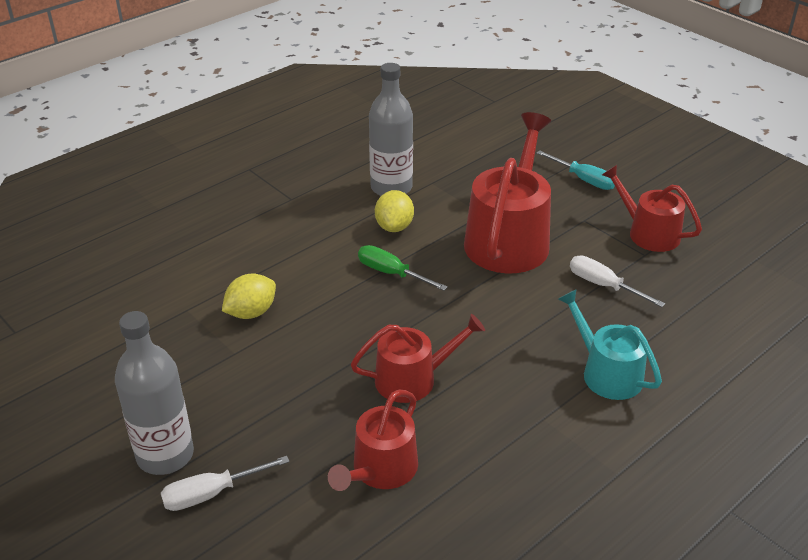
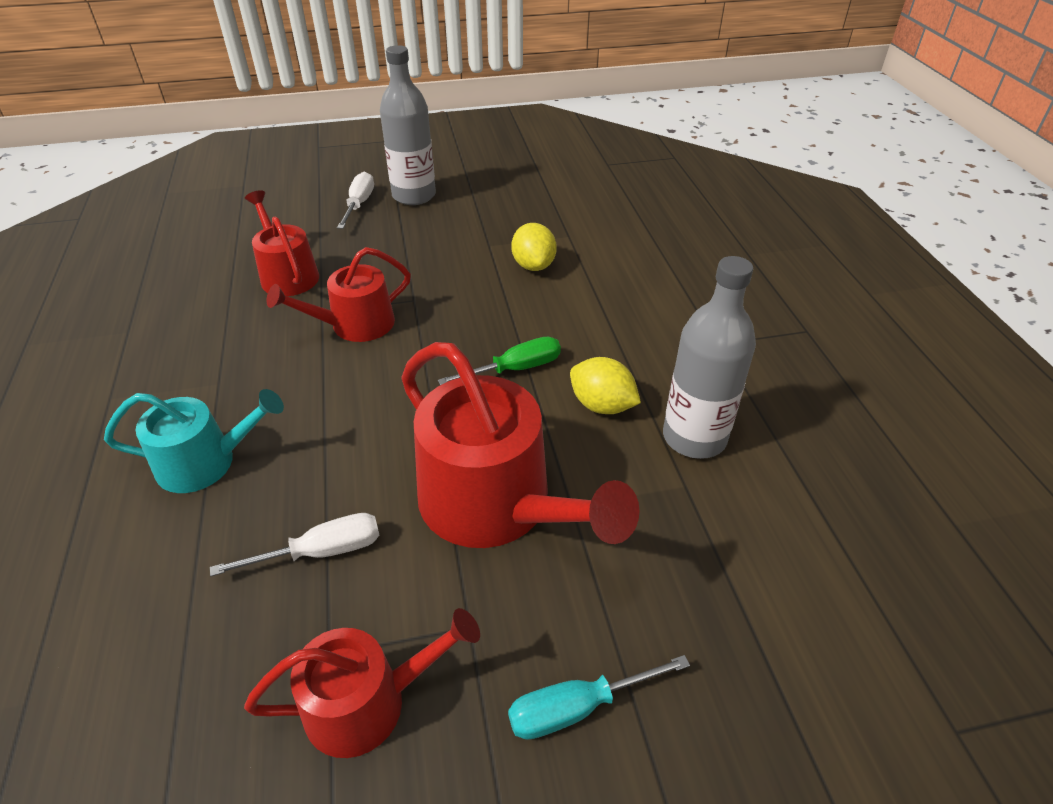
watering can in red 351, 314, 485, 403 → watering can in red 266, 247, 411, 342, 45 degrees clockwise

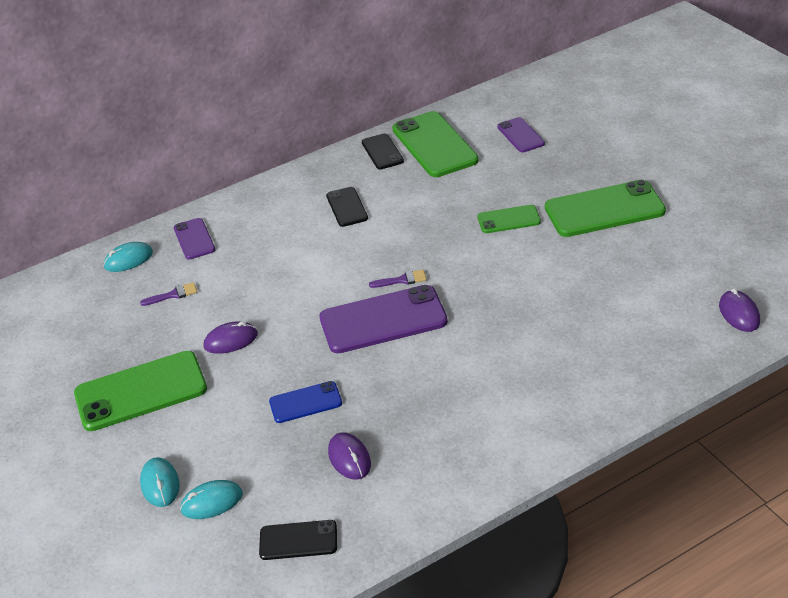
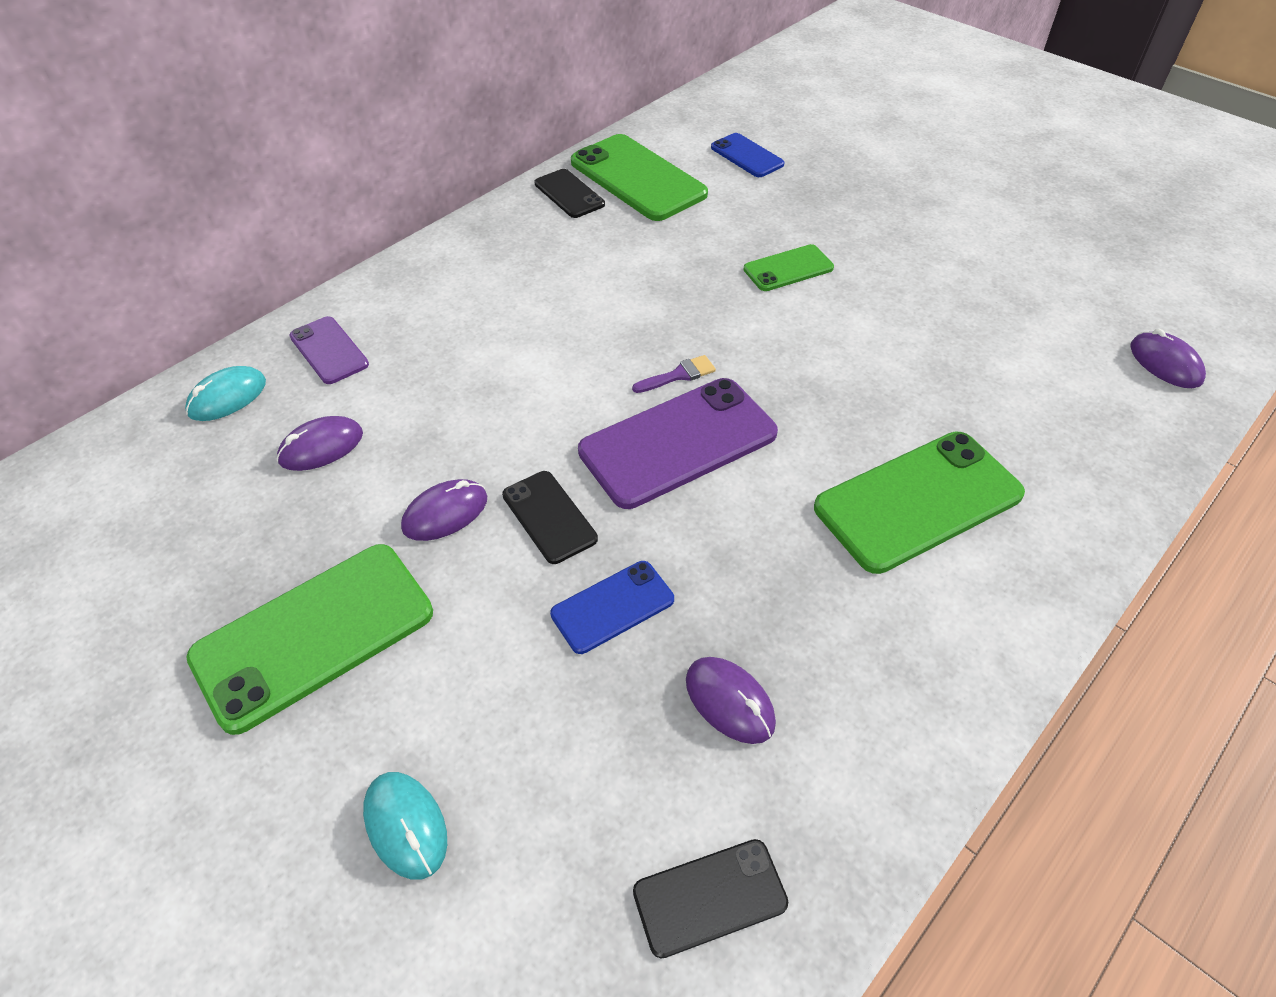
brush in purple 140, 282, 197, 306 → mouse in purple 277, 416, 363, 471
phone in black 326, 187, 368, 227 → phone in black 502, 471, 598, 564, relocated
phone in purple 497, 117, 545, 152 → phone in blue 711, 133, 785, 177
phone in green 545, 180, 666, 237 → phone in green 814, 432, 1025, 574, relocated
mouse in turquoise 180, 480, 243, 519 → -

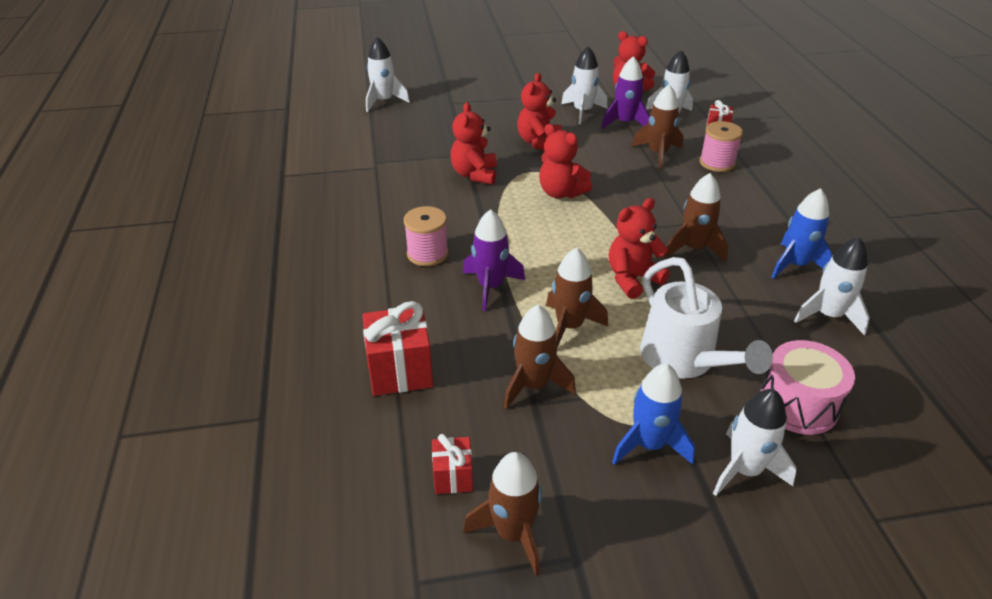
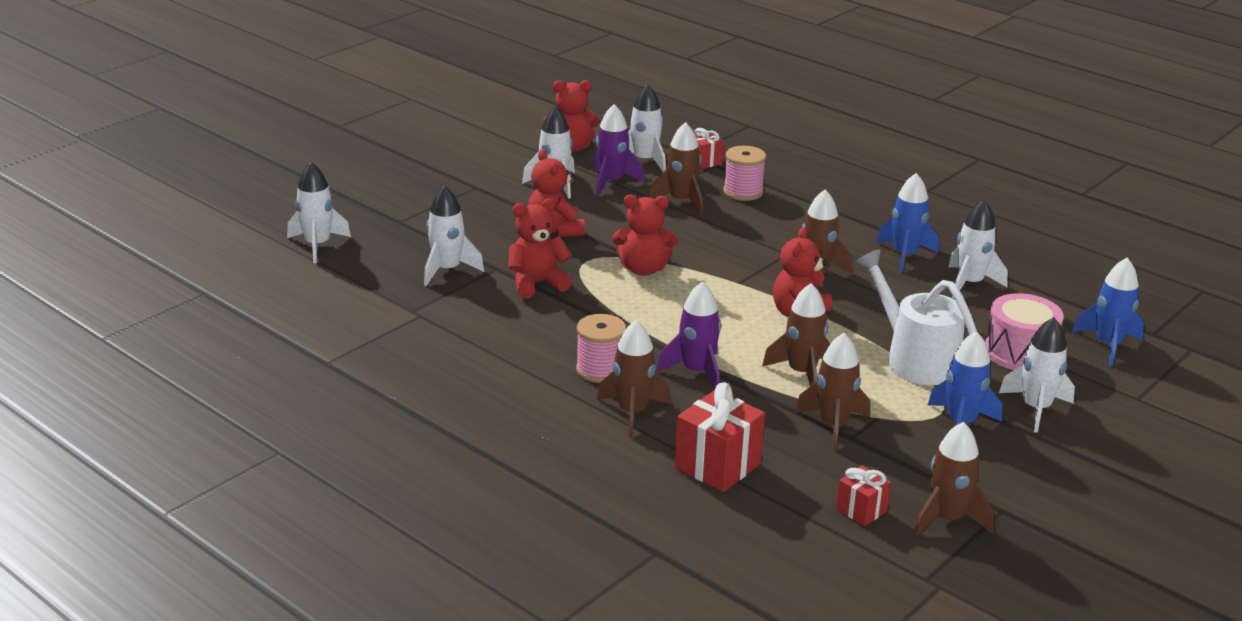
- → rocket in white 424, 185, 485, 286
teddy bear in red 450, 102, 497, 184 → teddy bear in red 508, 198, 572, 298, 105 degrees clockwise
- → rocket in brown 597, 320, 671, 438
watering can in white 640, 257, 773, 379 → watering can in white 855, 249, 977, 385, 150 degrees counterclockwise
- → rocket in blue 1072, 258, 1144, 366

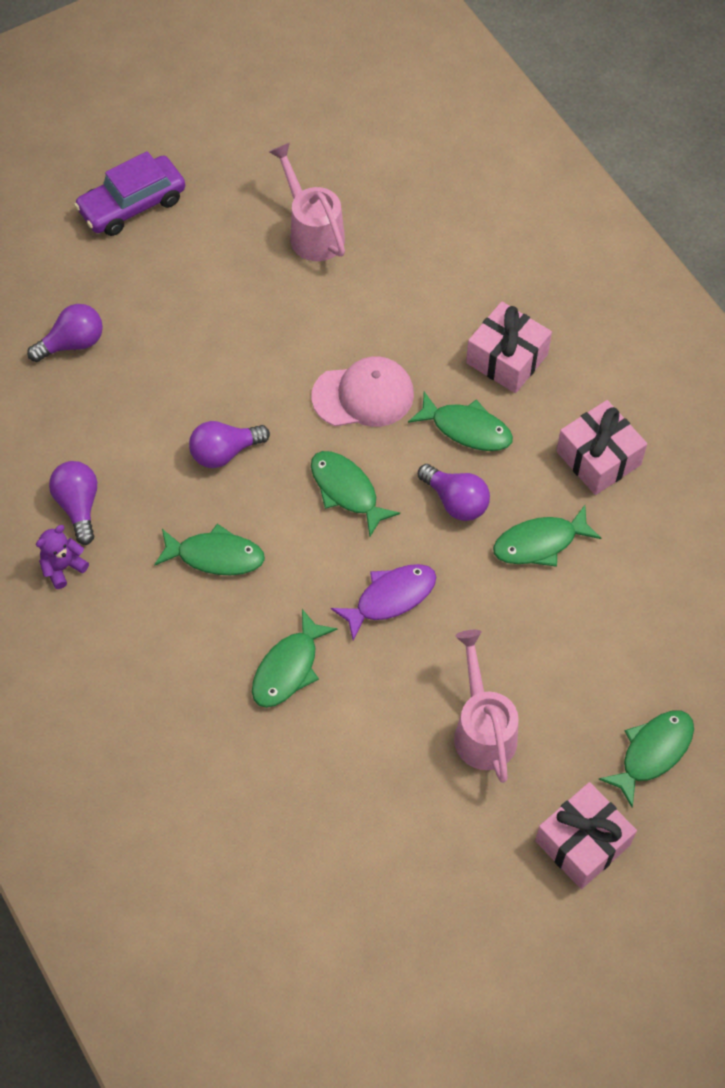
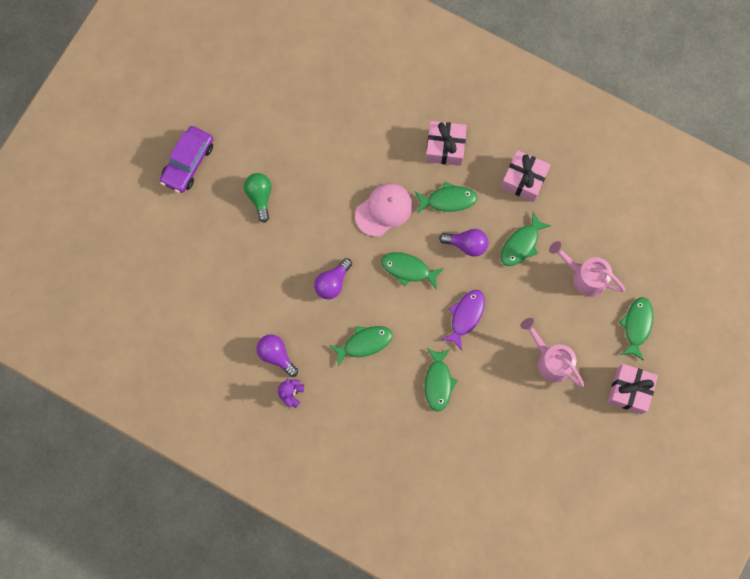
- → light bulb in green 244, 173, 271, 223
watering can in pink 269, 143, 345, 261 → watering can in pink 549, 241, 625, 297, relocated
light bulb in purple 27, 304, 103, 362 → -

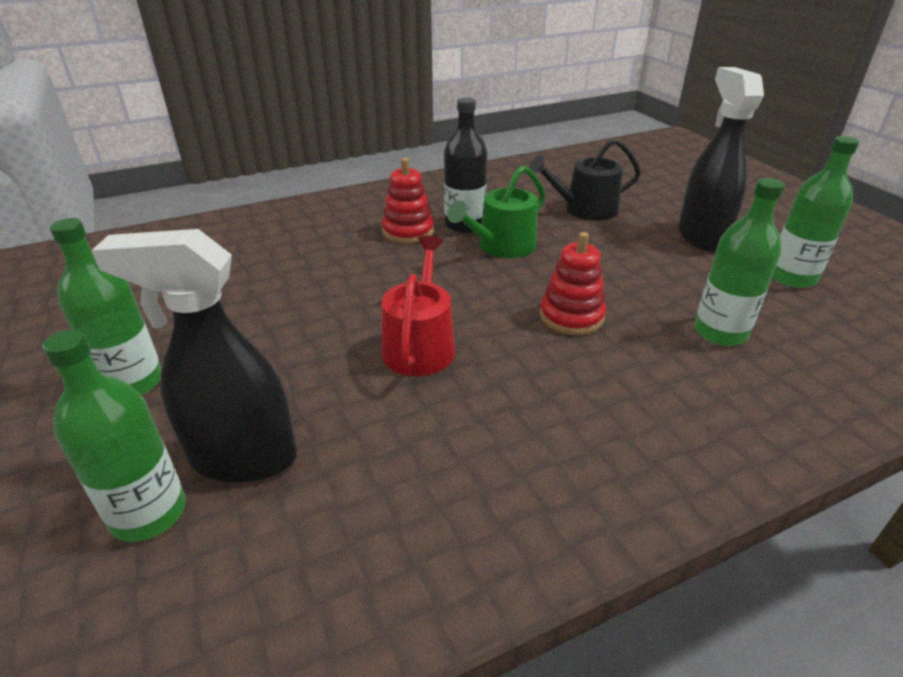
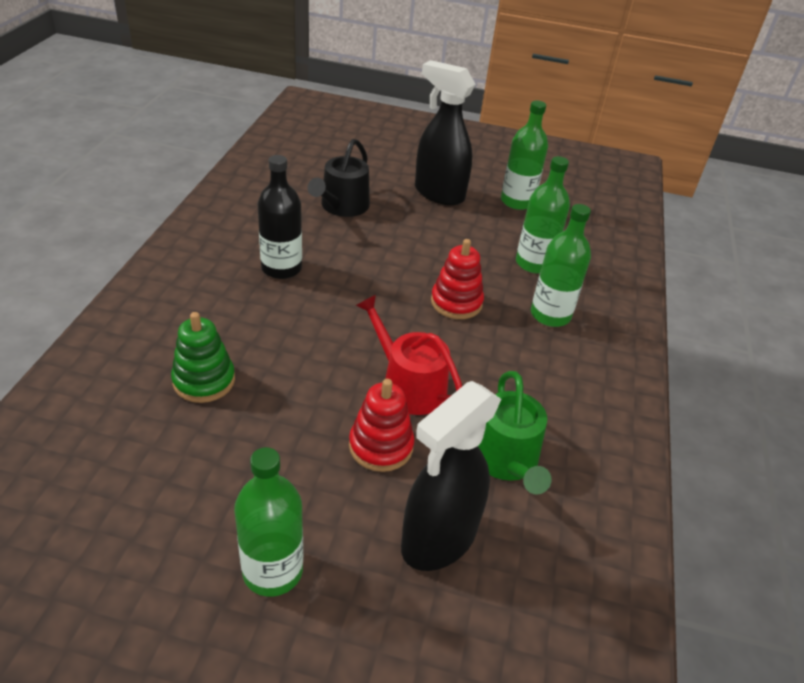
- → stacking toy in green 171, 312, 235, 403
stacking toy in red 382, 158, 434, 244 → stacking toy in red 349, 379, 414, 472, relocated
watering can in green 447, 165, 545, 258 → watering can in green 478, 371, 552, 495, relocated
bottle in green 42, 329, 186, 542 → bottle in green 531, 204, 591, 327, relocated

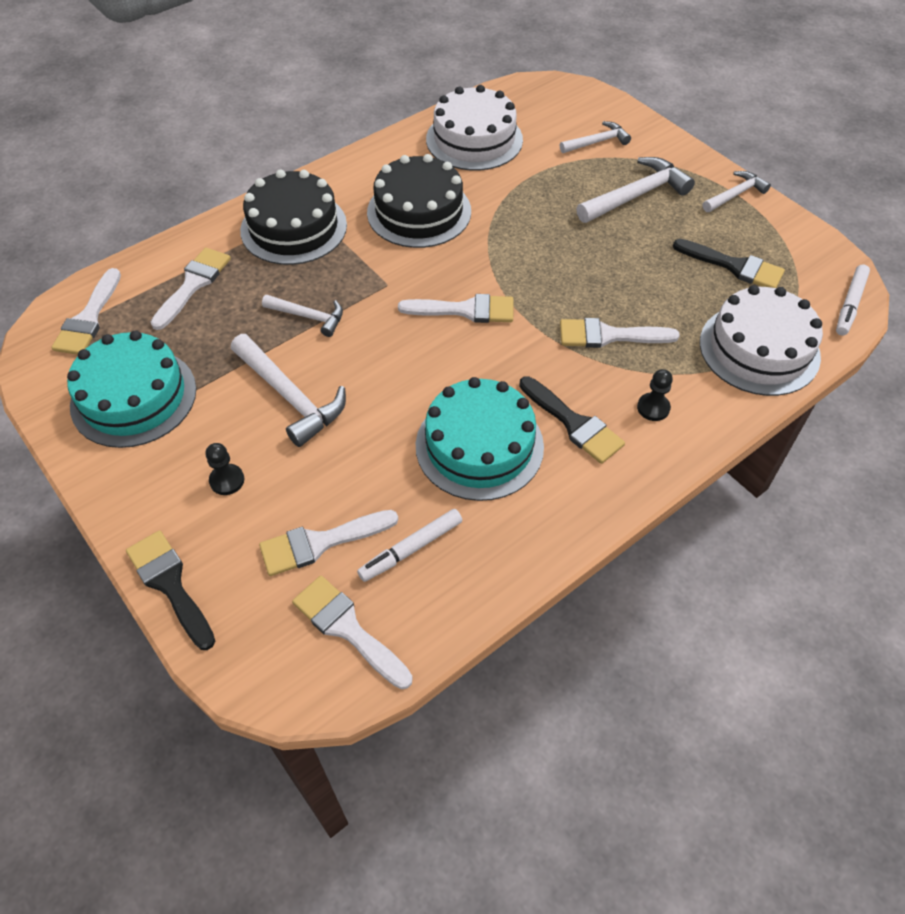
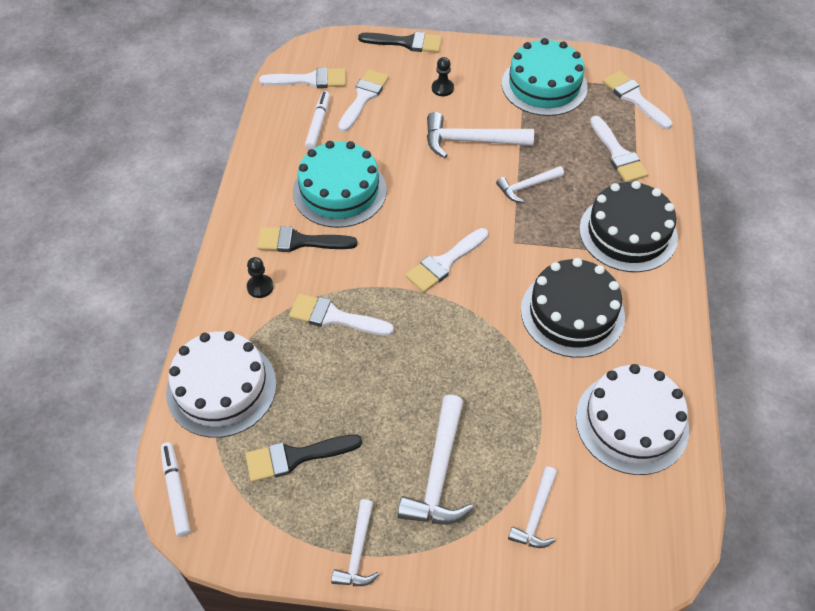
brush in white 560, 318, 680, 348 → brush in white 289, 294, 394, 336, 120 degrees counterclockwise

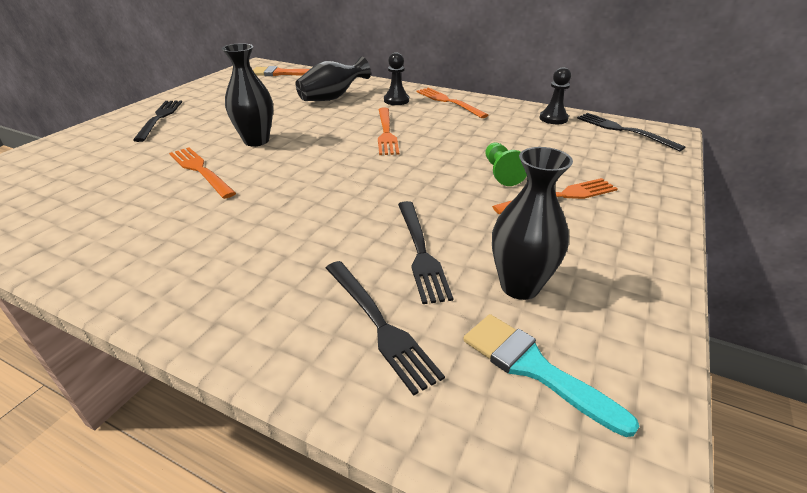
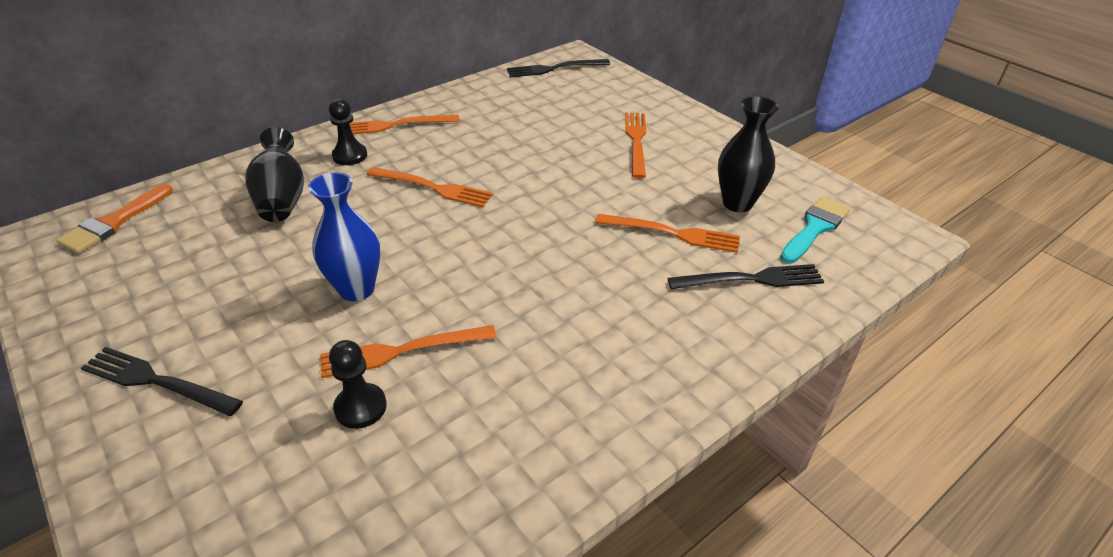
vase in black 222, 43, 273, 147 → vase in blue 308, 172, 380, 301
pawn in black 540, 67, 571, 124 → pawn in black 329, 340, 387, 429, relocated
fork in black 398, 201, 453, 304 → fork in orange 595, 214, 740, 253
brush in turquoise 463, 314, 639, 437 → brush in turquoise 780, 197, 850, 264, 150 degrees clockwise
pawn in green 485, 143, 527, 186 → -

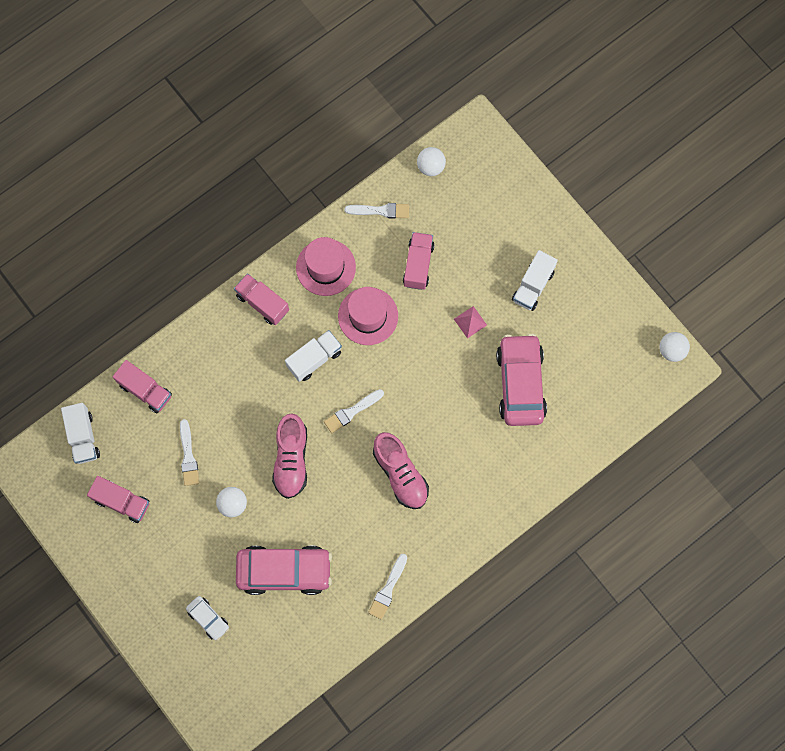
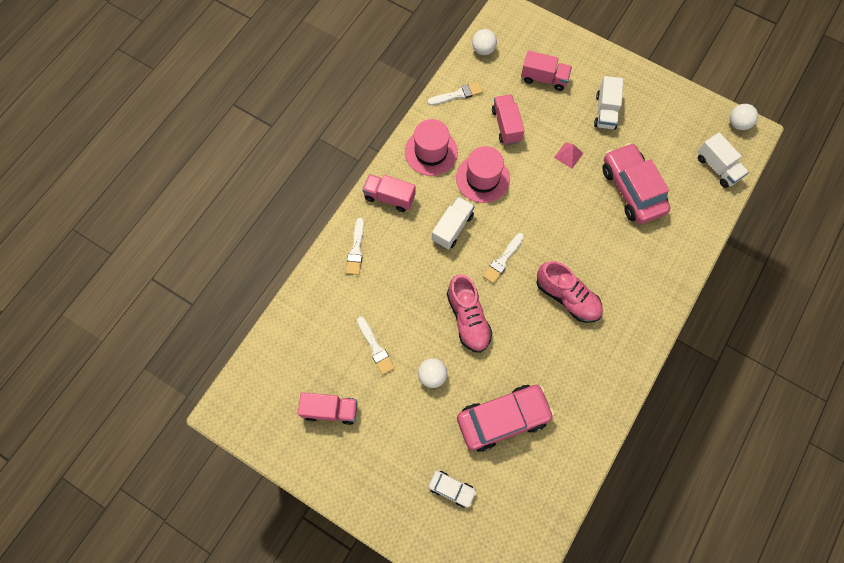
brush in white 368, 554, 407, 619 → brush in white 346, 218, 364, 275, relocated
truck in pink 113, 360, 172, 413 → truck in pink 521, 51, 572, 91, relocated
truck in white 61, 403, 100, 464 → truck in white 698, 132, 749, 188, relocated

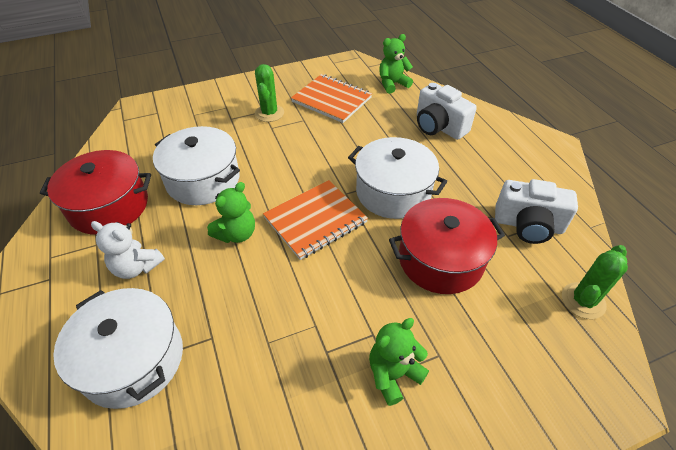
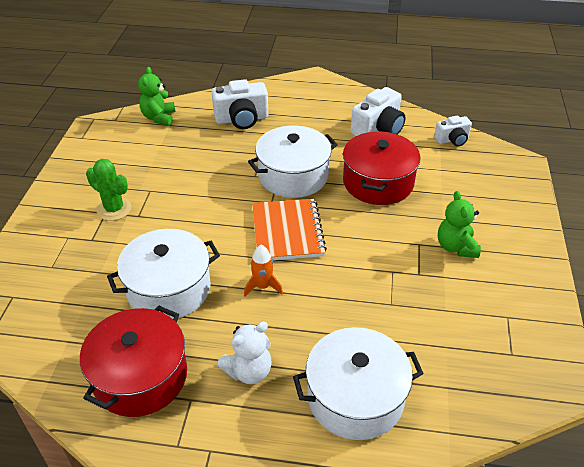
teddy bear in green 207, 182, 255, 243 → rocket in orange 244, 245, 283, 297
cactus in green 562, 245, 628, 319 → camera in white 434, 116, 472, 147
notebook in orange 291, 74, 372, 123 → -

